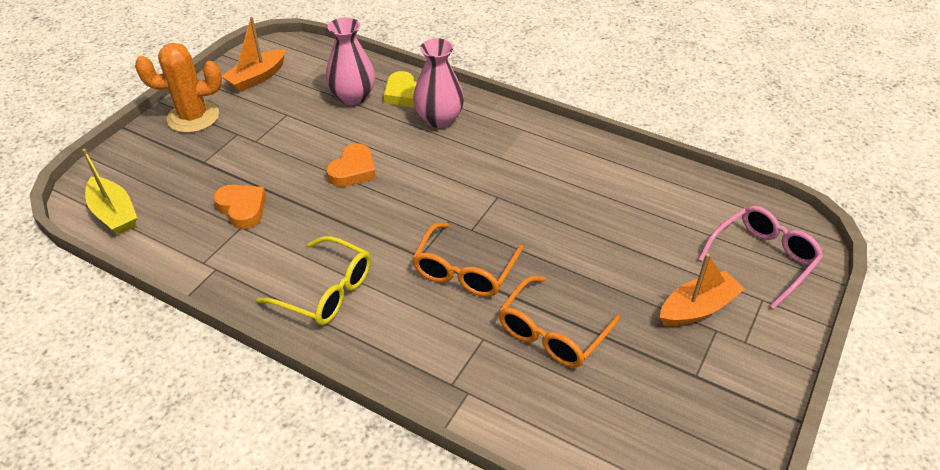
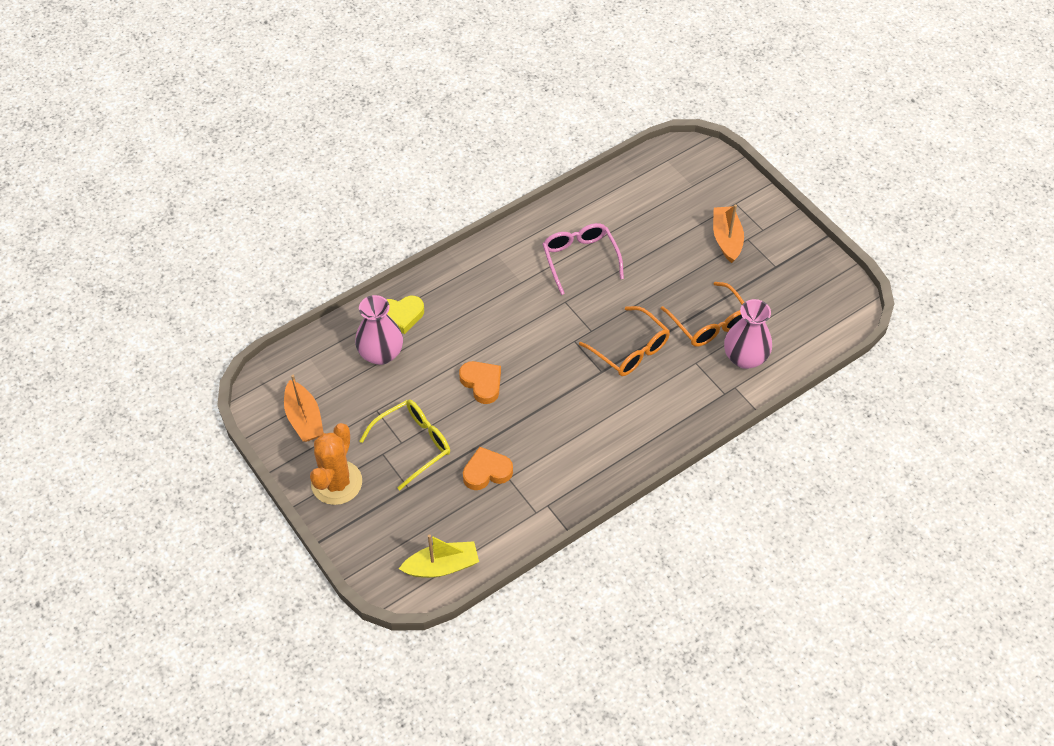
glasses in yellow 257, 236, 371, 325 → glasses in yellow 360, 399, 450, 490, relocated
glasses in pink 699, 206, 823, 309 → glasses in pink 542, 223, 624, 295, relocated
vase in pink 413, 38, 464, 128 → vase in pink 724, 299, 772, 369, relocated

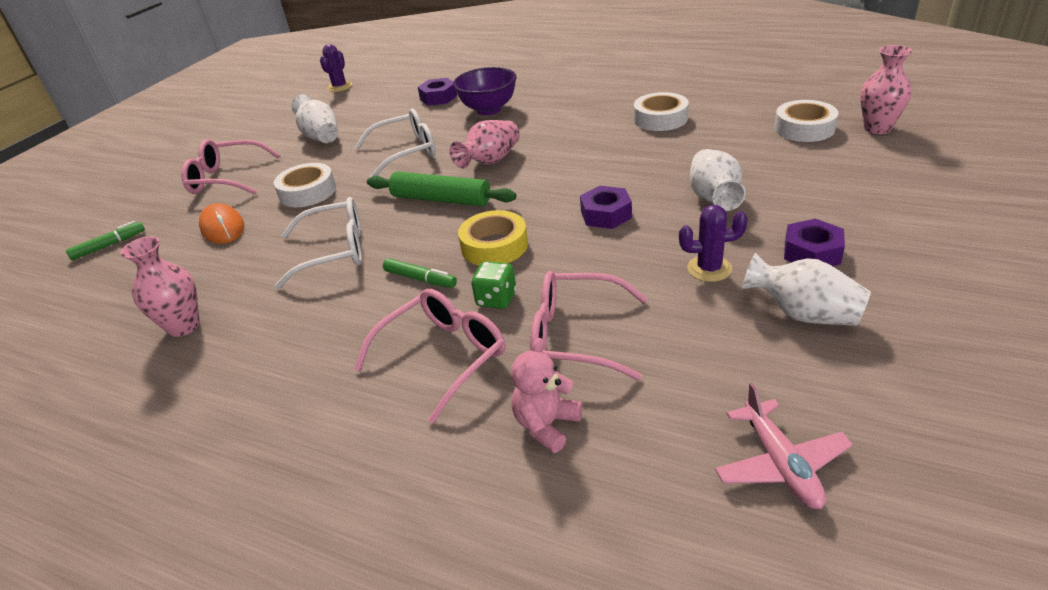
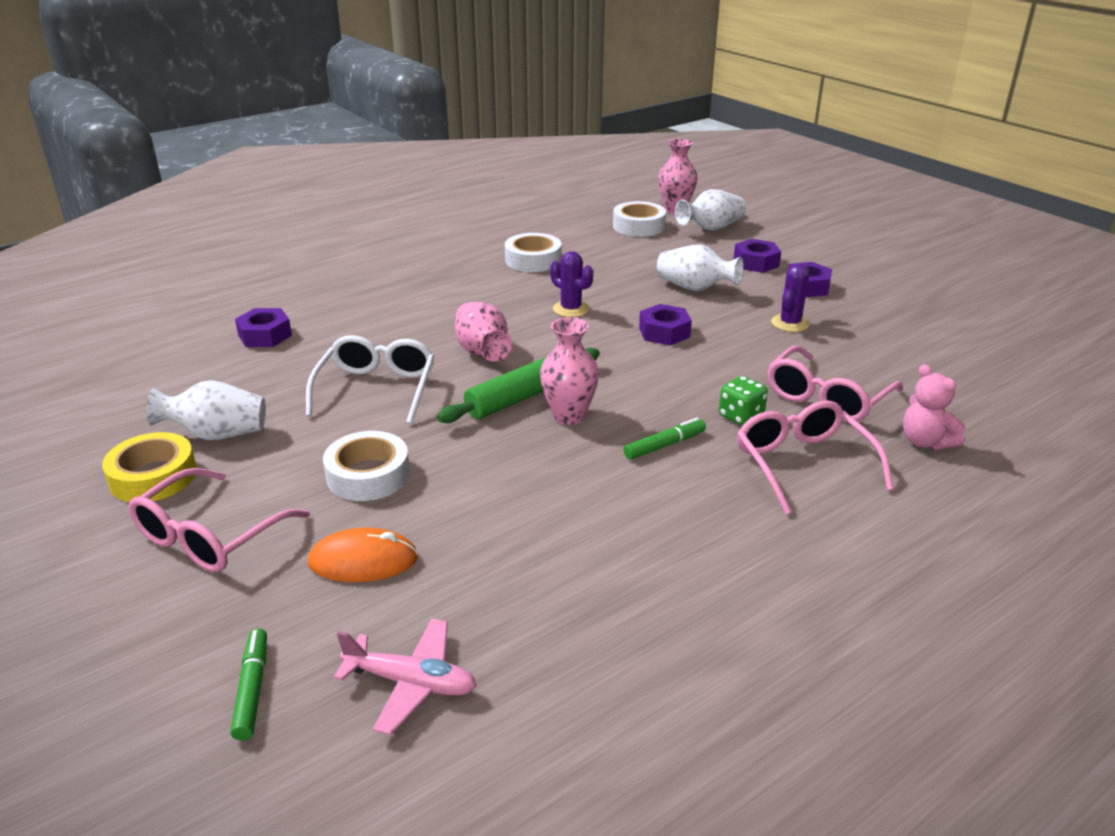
tape in yellow 458, 210, 528, 265 → tape in yellow 102, 432, 197, 502, relocated
plane in pink 715, 383, 853, 509 → plane in pink 334, 619, 477, 735, relocated
vase in pink 121, 236, 200, 337 → vase in pink 540, 317, 599, 425, relocated
cactus in purple 320, 44, 352, 92 → cactus in purple 550, 251, 593, 317, relocated
vase in white 742, 253, 871, 326 → vase in white 675, 189, 746, 231, relocated
- → nut in purple 734, 239, 781, 273
glasses in white 275, 197, 362, 289 → -
bowl in purple 453, 67, 517, 115 → -

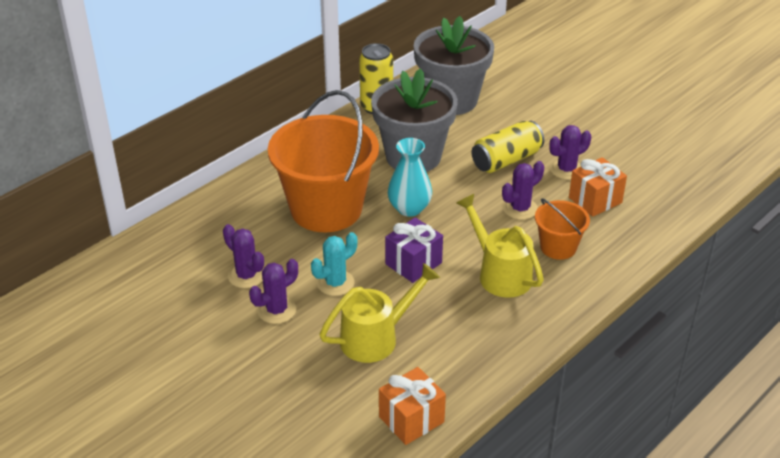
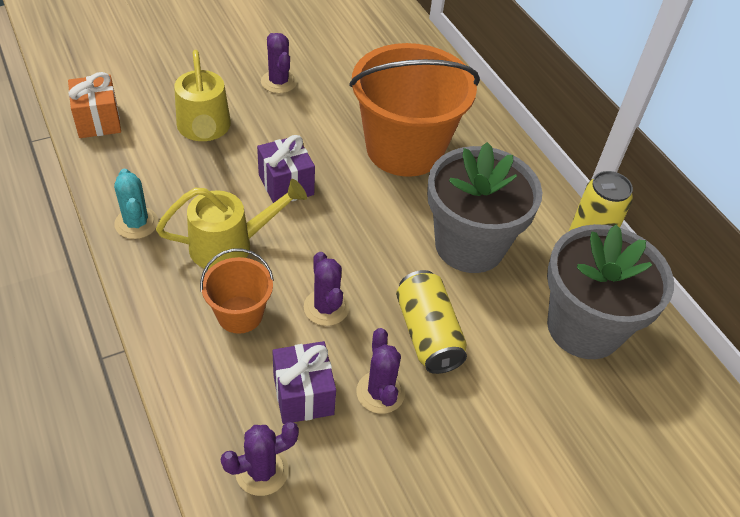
cactus in turquoise 311, 232, 357, 296 → cactus in turquoise 114, 169, 158, 239, relocated
cactus in purple 223, 224, 264, 288 → cactus in purple 221, 422, 299, 496, relocated
gift in orange 569, 157, 627, 217 → gift in purple 272, 341, 336, 424
vase in turquoise 388, 138, 432, 217 → -

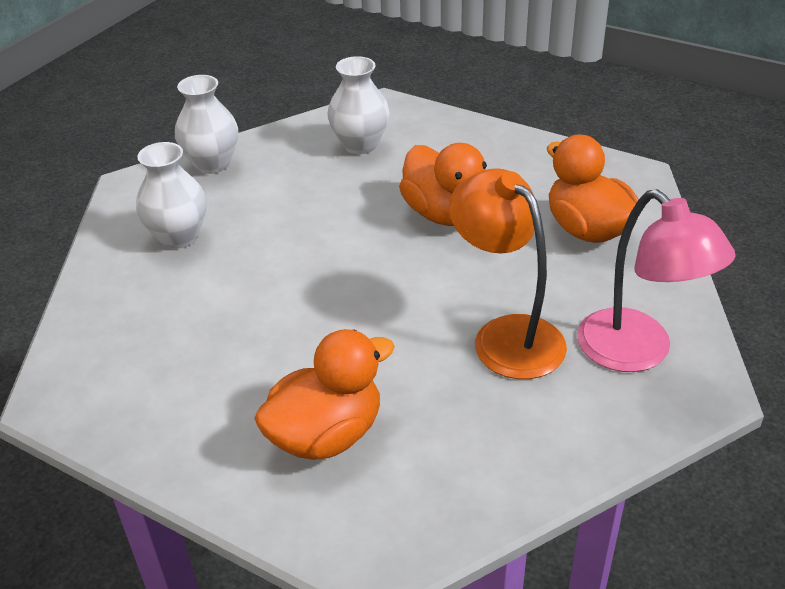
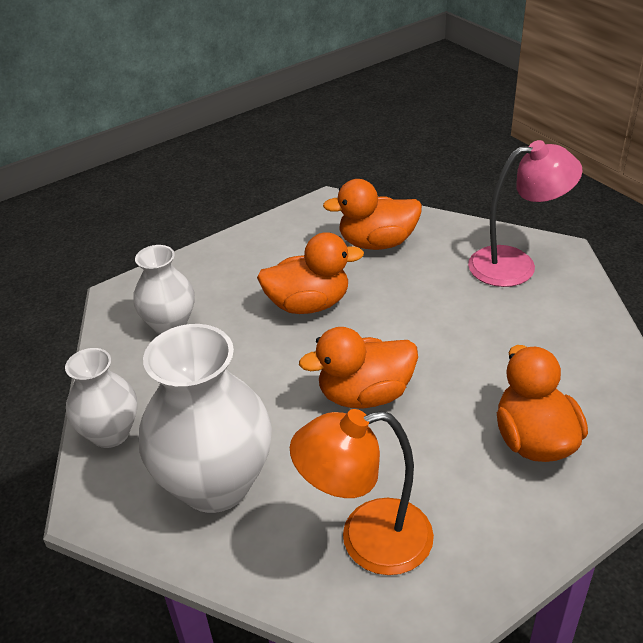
vase in white 136, 142, 207, 249 → vase in white 139, 324, 272, 513, x1.72
lamp in orange 449, 168, 567, 379 → lamp in orange 290, 409, 434, 575, relocated
- → duck in orange 299, 327, 418, 408

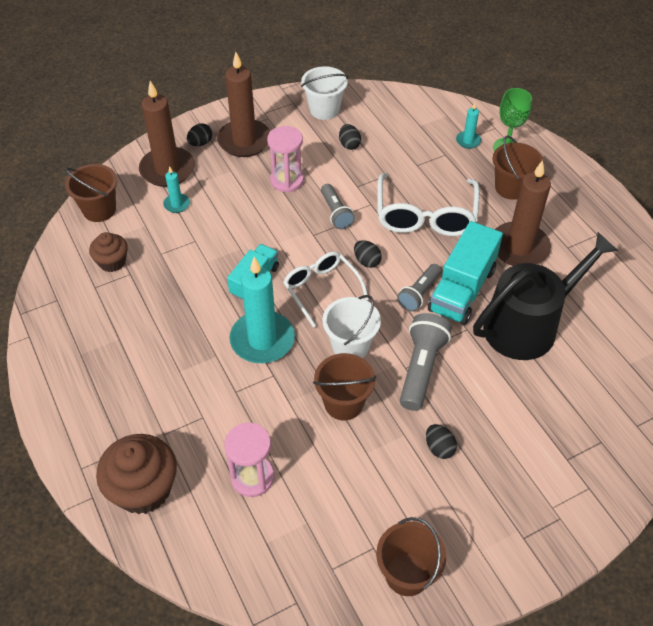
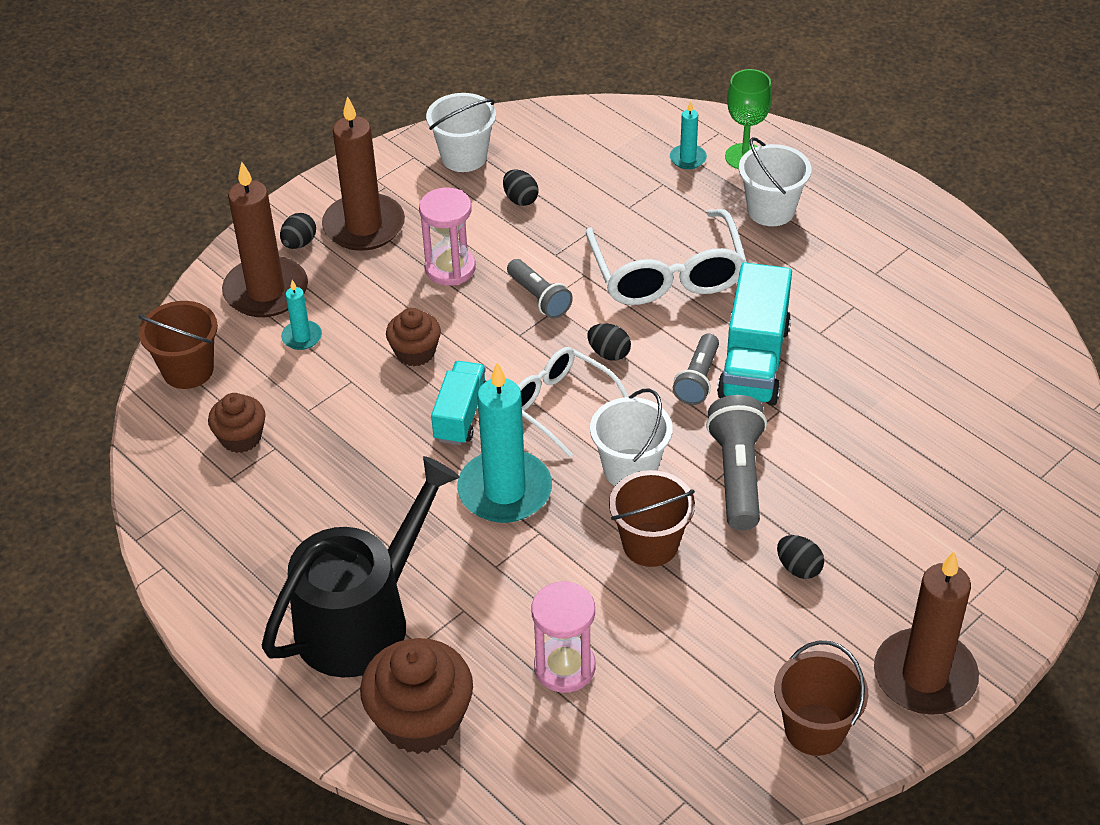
watering can in black 473, 232, 618, 360 → watering can in black 262, 456, 460, 678, relocated
- → cupcake in brown 386, 308, 441, 366
bucket in brown 492, 136, 543, 200 → bucket in white 739, 137, 811, 226
candle in brown 495, 160, 551, 266 → candle in brown 874, 551, 979, 715, relocated

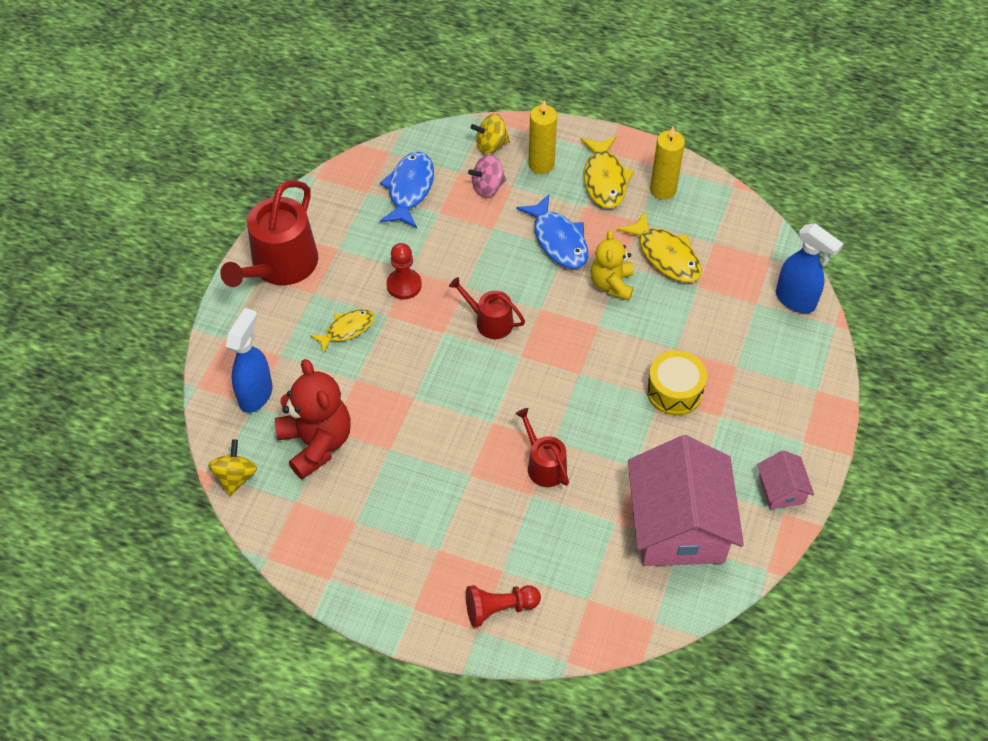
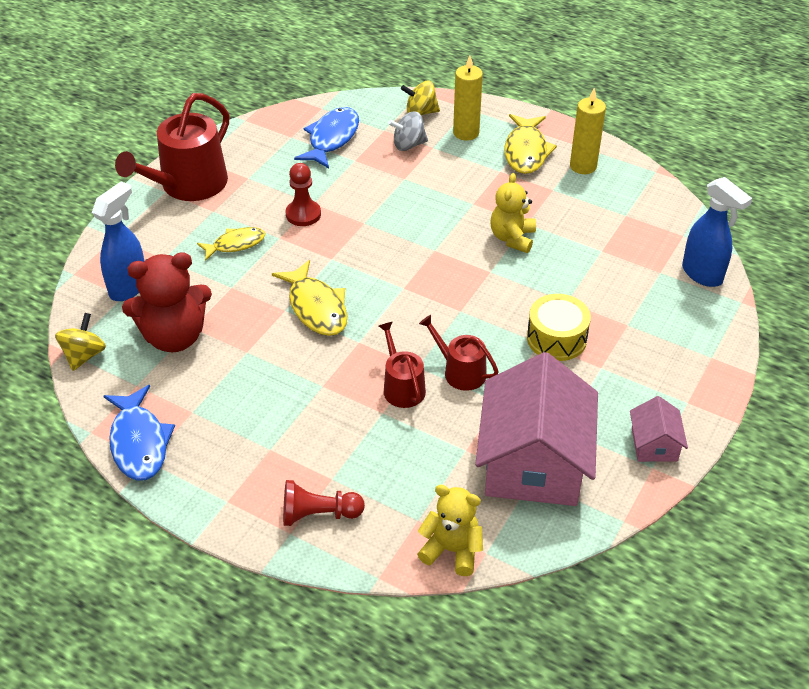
fish in blue 516, 194, 588, 269 → fish in blue 103, 385, 175, 481, relocated
teddy bear in red 275, 359, 351, 479 → teddy bear in red 122, 252, 212, 352, 90 degrees clockwise
fish in yellow 617, 210, 702, 282 → fish in yellow 272, 260, 347, 336, relocated
spinning top in pink 468, 155, 506, 197 → spinning top in grey 388, 111, 428, 151
- → teddy bear in yellow 417, 485, 483, 576
watering can in red 449, 277, 525, 339 → watering can in red 419, 315, 499, 391, relocated

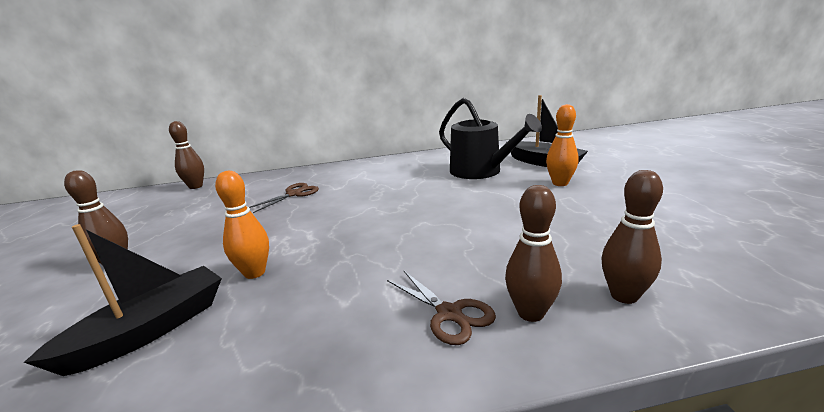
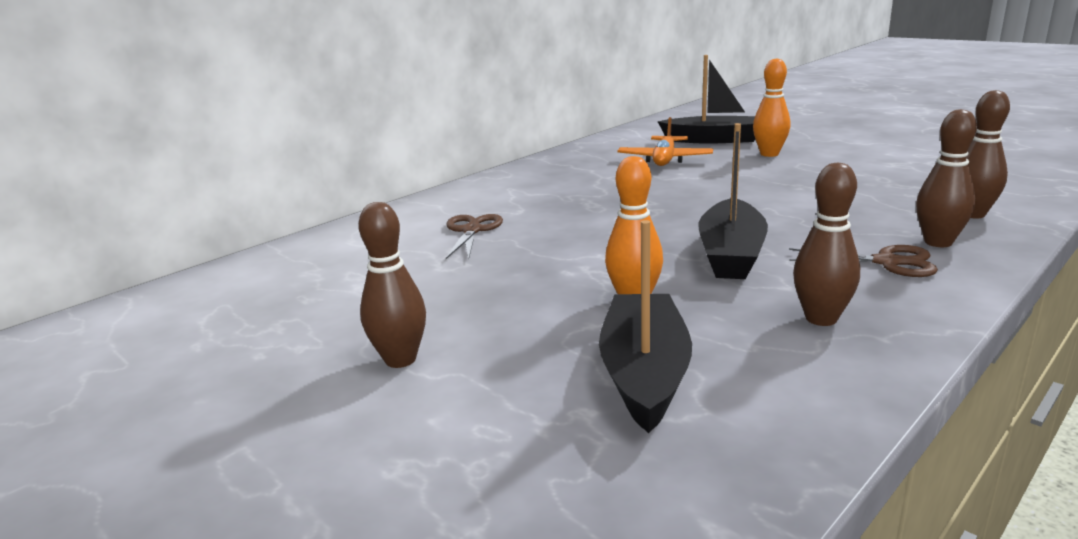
watering can in black 439, 98, 542, 179 → plane in orange 617, 117, 713, 166
- → boat in black 699, 123, 768, 279
bowling pin in brown 169, 121, 204, 189 → bowling pin in brown 793, 163, 860, 326, relocated

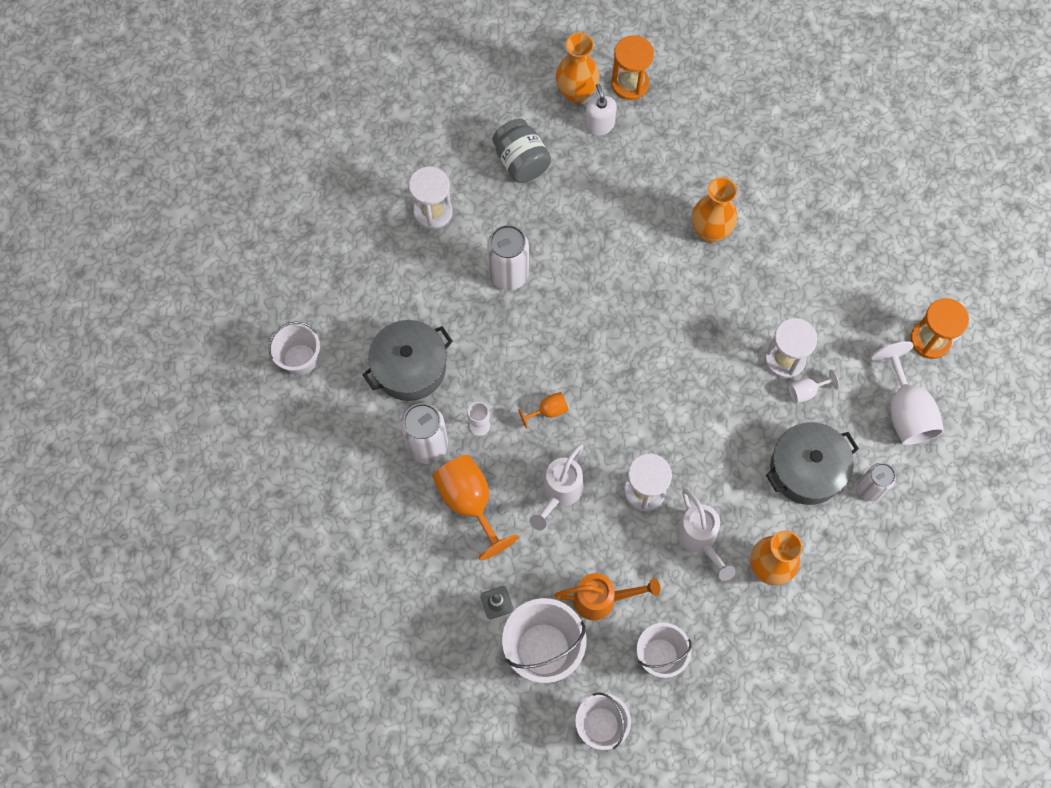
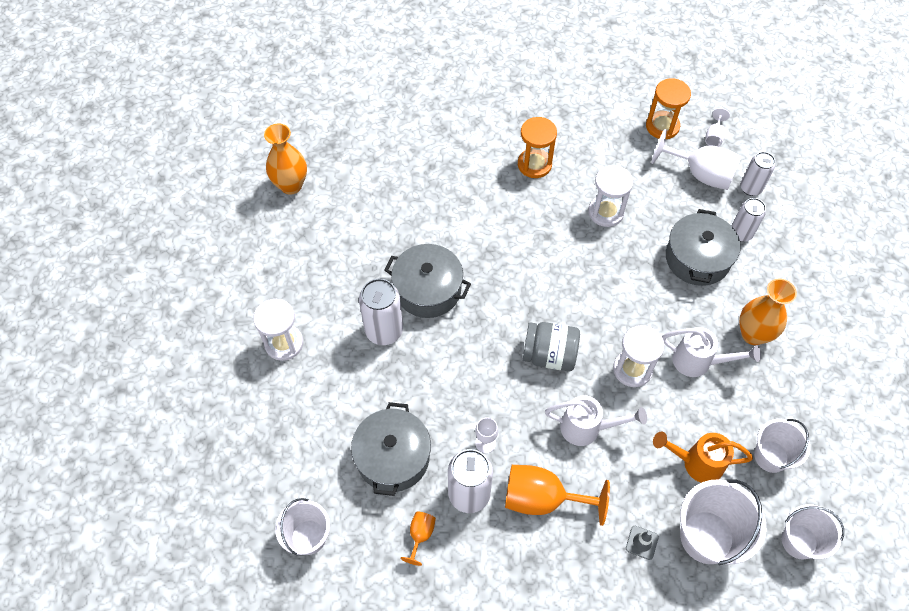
- → pot in grey 384, 244, 471, 318
goblet in orange 518, 392, 568, 429 → goblet in orange 400, 512, 436, 566, relocated
hourglass in orange 611, 35, 654, 100 → hourglass in orange 518, 117, 557, 178, relocated
jar in grey 492, 119, 551, 183 → jar in grey 523, 322, 580, 372, relocated
watering can in white 530, 444, 583, 530 → watering can in white 545, 395, 647, 446, 60 degrees counterclockwise
watering can in orange 554, 573, 660, 620 → watering can in orange 653, 432, 753, 483, 120 degrees counterclockwise
goblet in white 789, 369, 839, 403 → goblet in white 705, 108, 730, 147, relocated
- → can in white 740, 152, 775, 196
soap dispenser in white 585, 83, 617, 136 → -
vase in orange 692, 177, 737, 243 → -

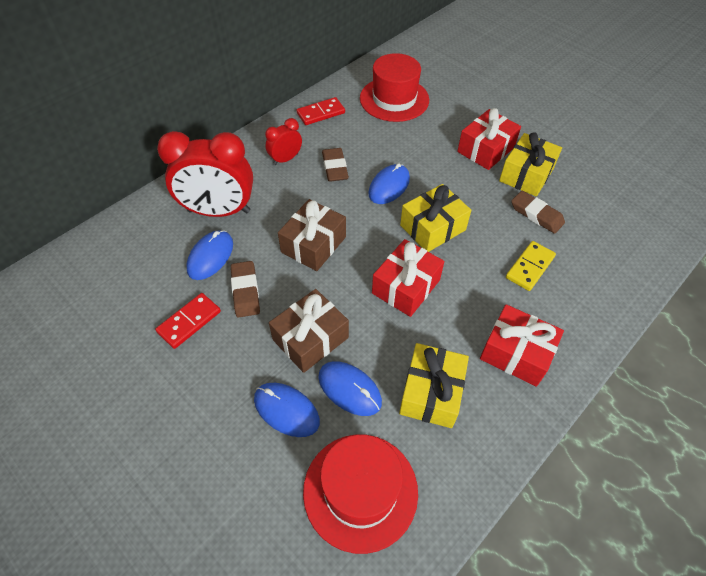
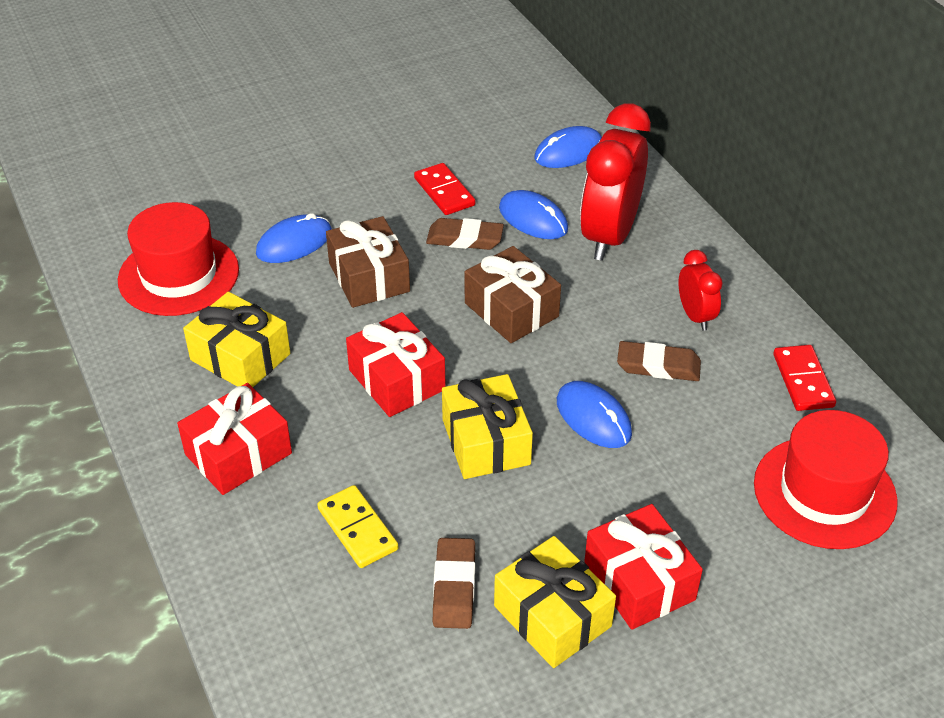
eraser in brown 511, 191, 565, 234 → eraser in brown 433, 538, 475, 629, 60 degrees counterclockwise
mouse in blue 318, 361, 382, 416 → mouse in blue 534, 126, 602, 168, relocated

